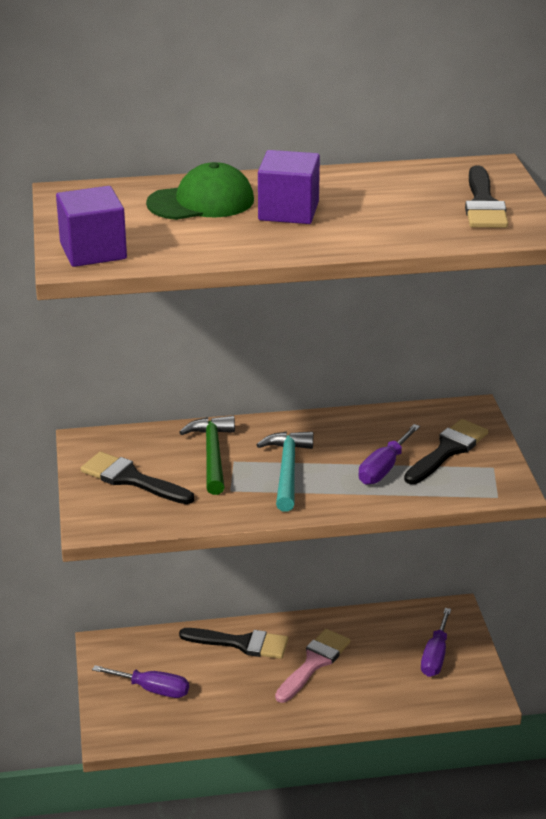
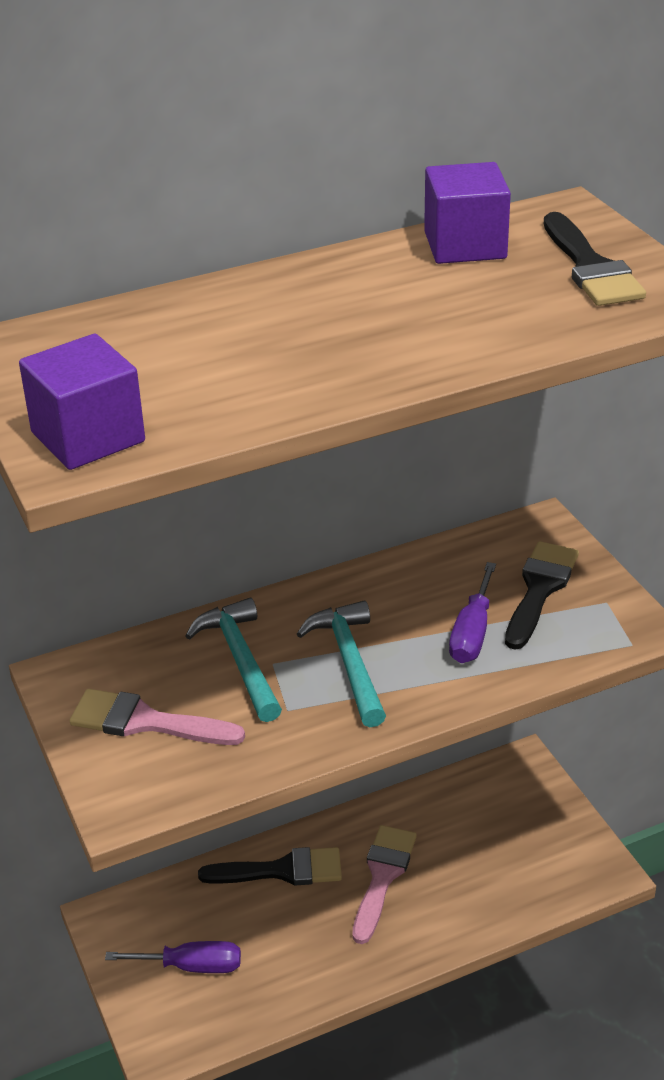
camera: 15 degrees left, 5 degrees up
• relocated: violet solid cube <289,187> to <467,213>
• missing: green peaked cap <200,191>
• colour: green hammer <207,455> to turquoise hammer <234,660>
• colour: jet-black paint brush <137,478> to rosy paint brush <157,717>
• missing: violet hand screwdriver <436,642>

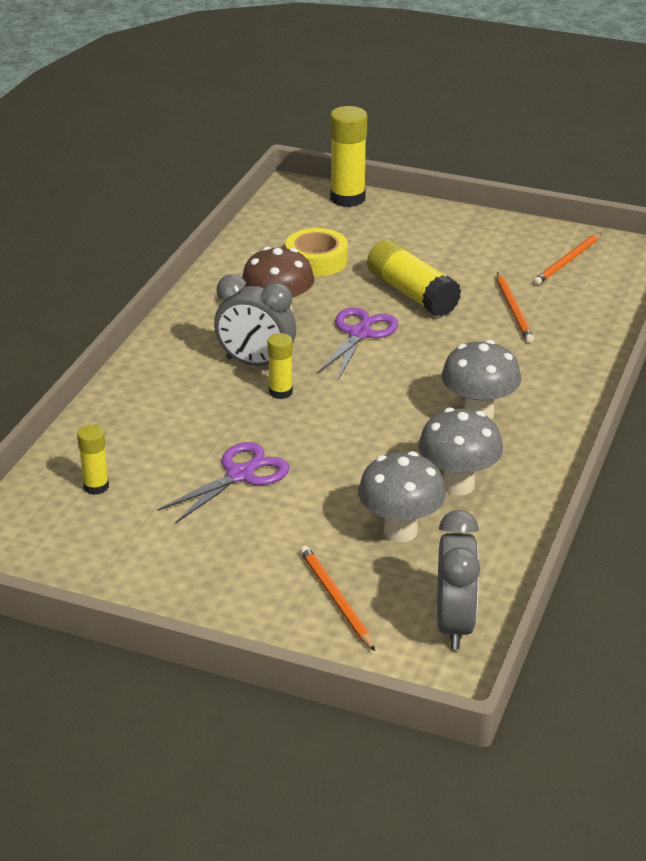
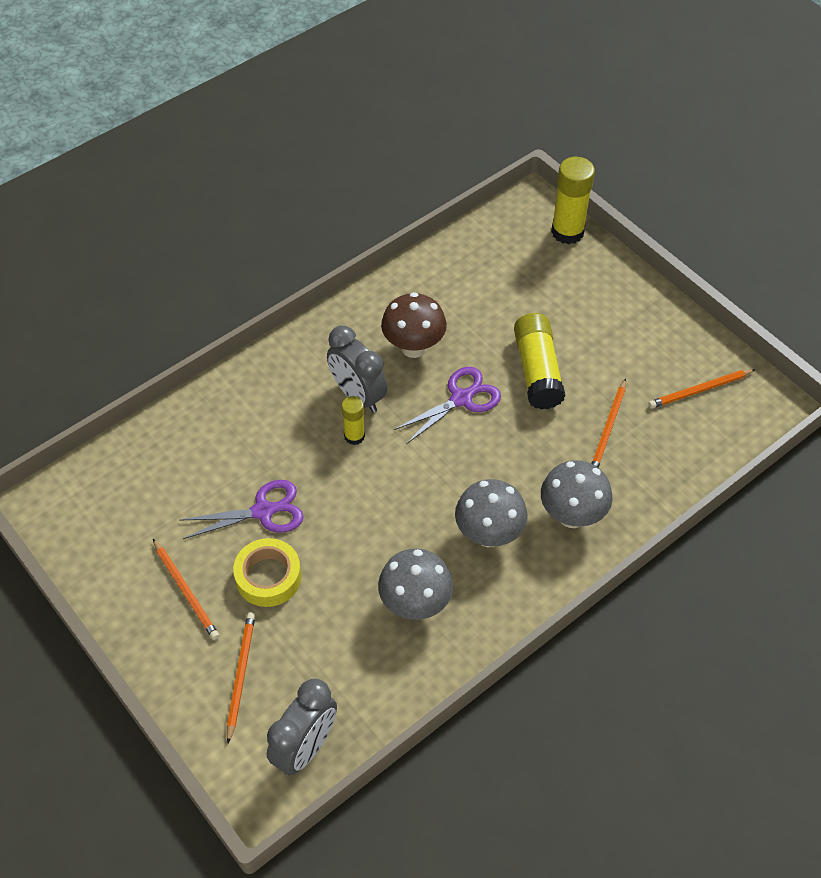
camera: 30 degrees right, 20 degrees up
• relocated: yellow sticky tape <317,252> to <267,572>
• missing: yellow glue stick <93,459>
• relocated: gray fungus <402,496> to <576,494>
• appeared: bright orange lead pencil <186,589>

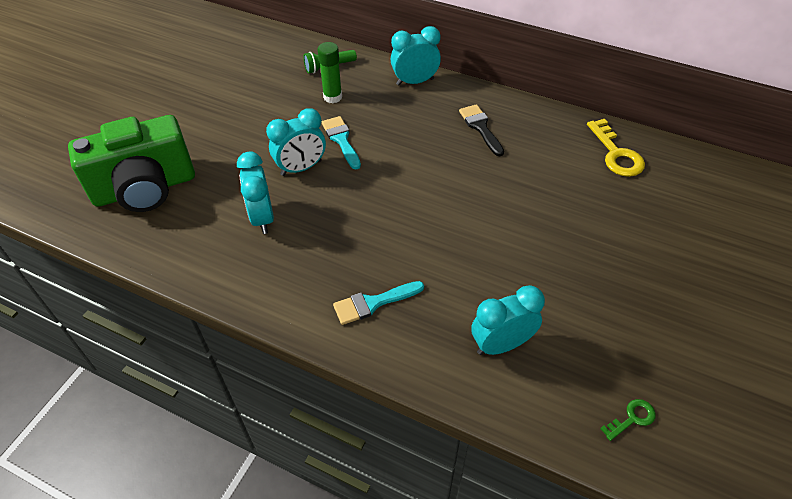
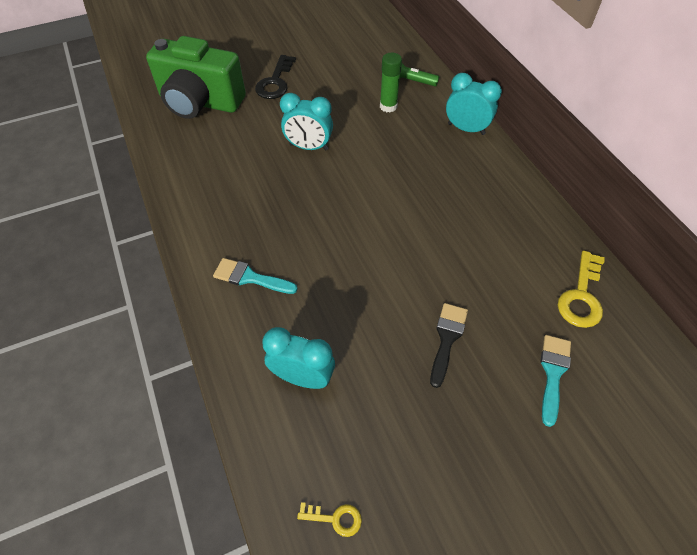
camera: 40 degrees right, 5 degrees up
• relocated: jet-black paint brush <481,130> to <449,345>
• relocated: turquoise paint brush <341,142> to <555,381>
• missing: turquoise alarm clock <255,192>
• colour: green key <628,420> to yellow key <329,519>
• appeared: jet-black key <275,77>

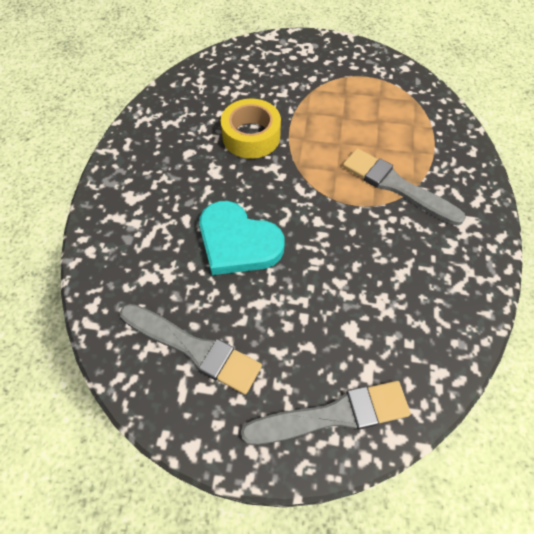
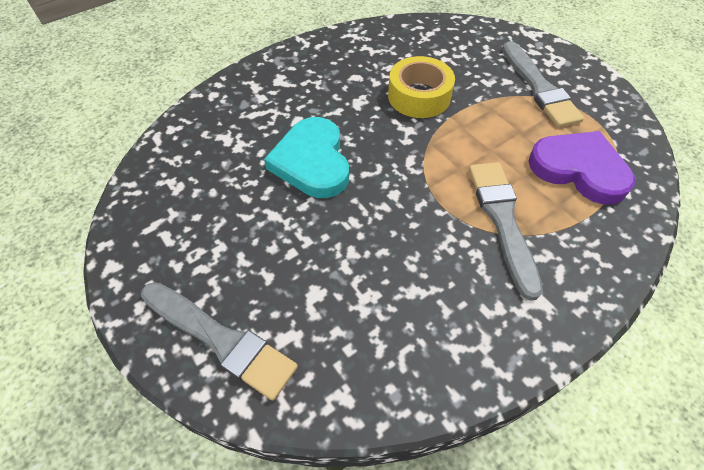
camera: 45 degrees right, 5 degrees down
• relocated: gray paint brush <191,349> to <543,84>
• appeared: violet heart shape <581,168>

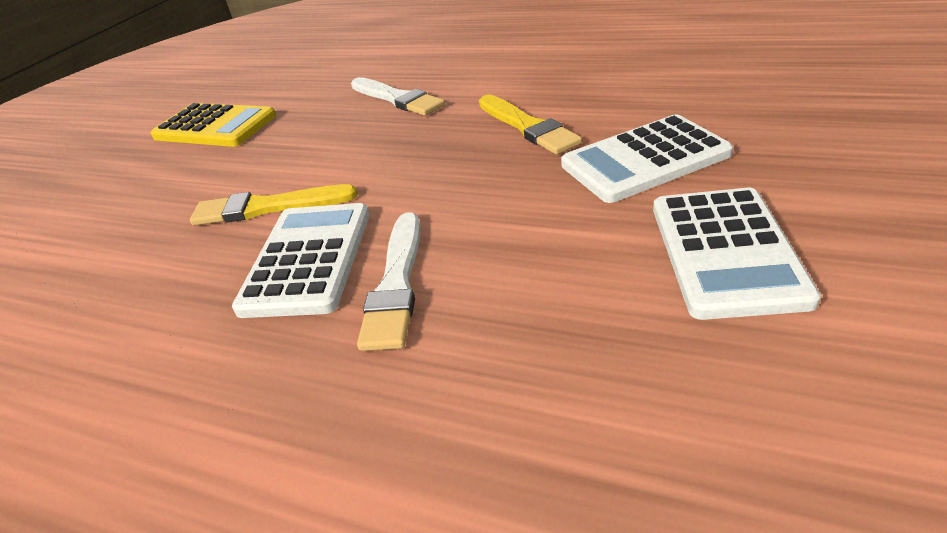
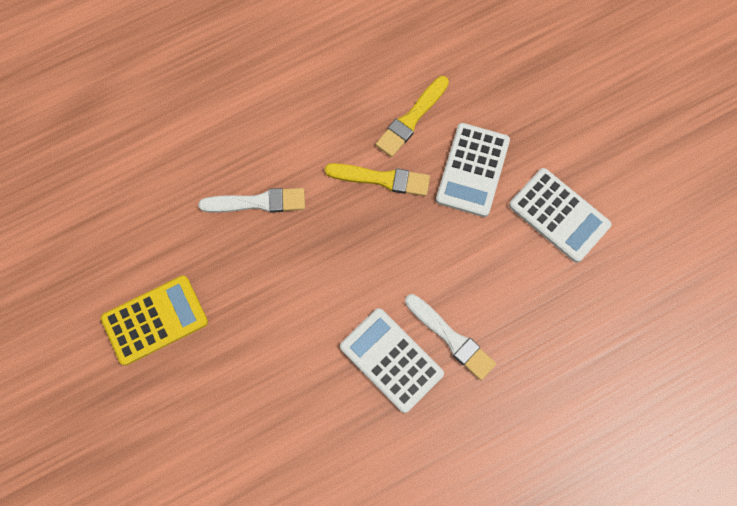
camera: 55 degrees left, 35 degrees up
• relocated: yellow paint brush <274,204> to <412,116>

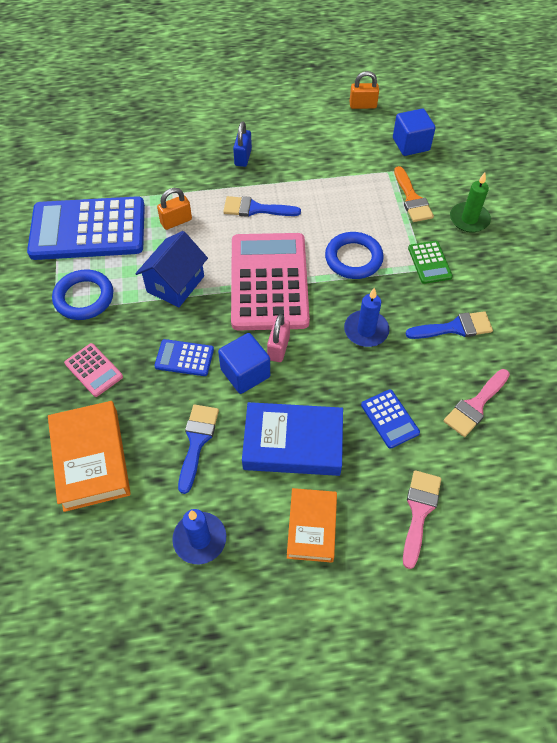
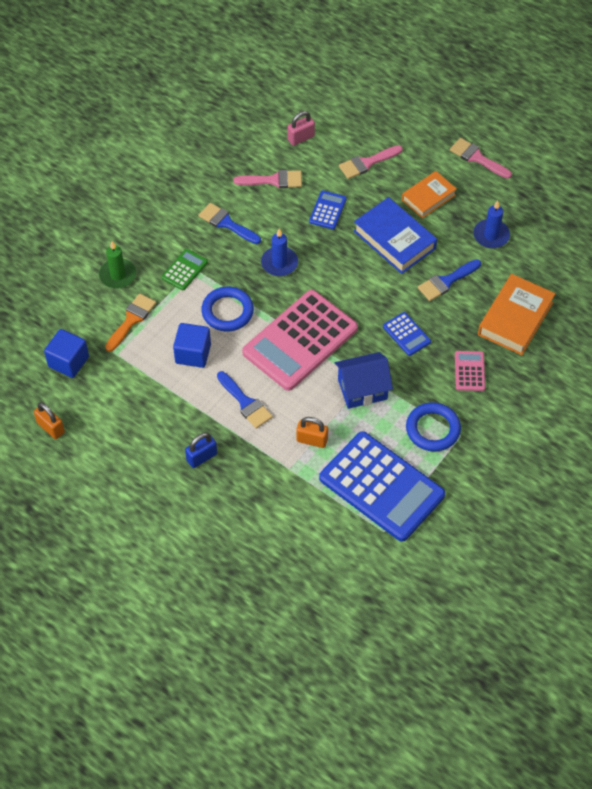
camera: 135 degrees left, 0 degrees up
• relocated: rosy lock <278,338> to <301,128>
• relocated: cobalt solid cube <244,363> to <192,345>
• appeared: rosy paint brush <481,158>

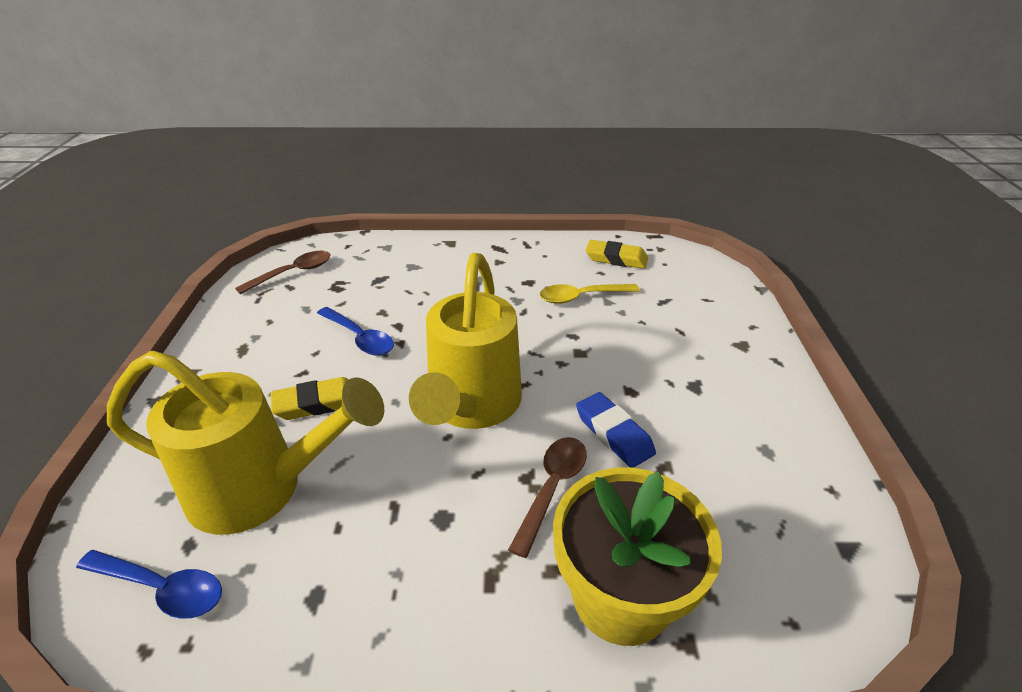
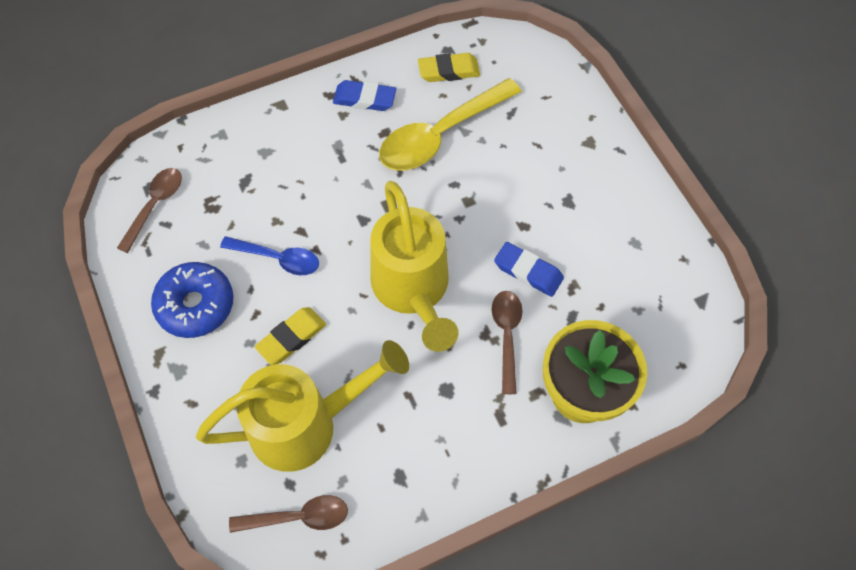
camera: 25 degrees left, 25 degrees up
• size: yellow spoon <590,294> = <450,124> x1.74
• colour: cobalt spoon <149,584> to russet spoon <288,514>
• appeared: cobalt gum eraser <364,95>
• appeared: cobalt doughnut <192,300>

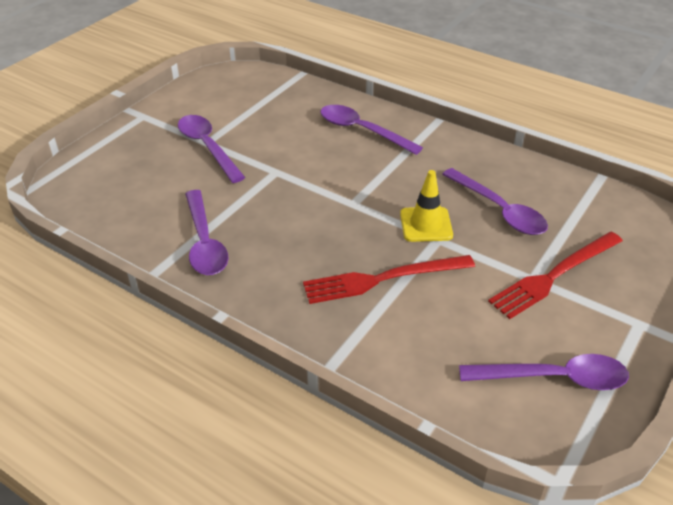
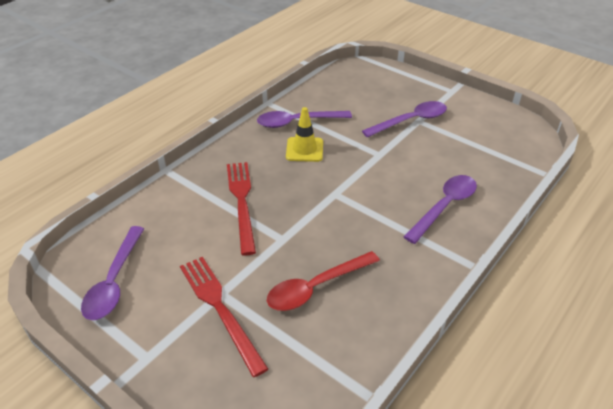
camera: 95 degrees right, 0 degrees up
• colour: violet spoon <495,201> to scarlet spoon <323,281>
• relocated: yellow safety cone <426,206> to <304,134>

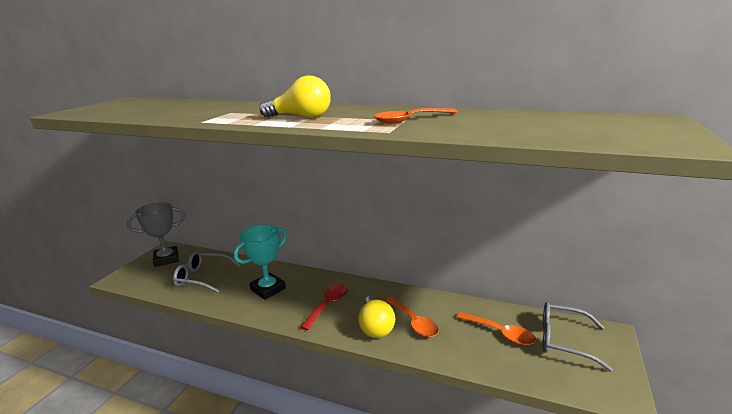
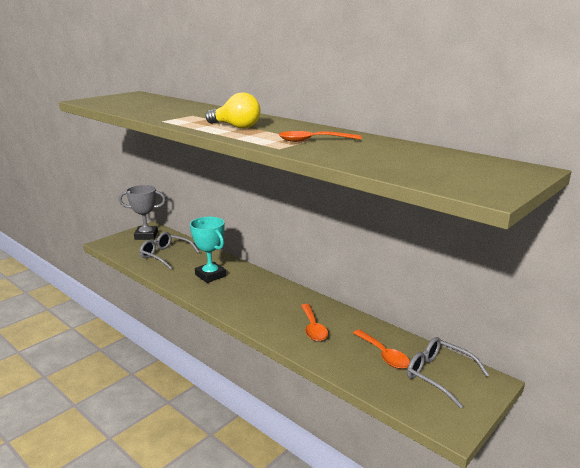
camera: 20 degrees right, 0 degrees up
• spun: turquoise prize cup <260,262> = <208,250> 75 degrees clockwise
• missing: scarlet spoon <324,307>
• missing: yellow bulb <376,316>

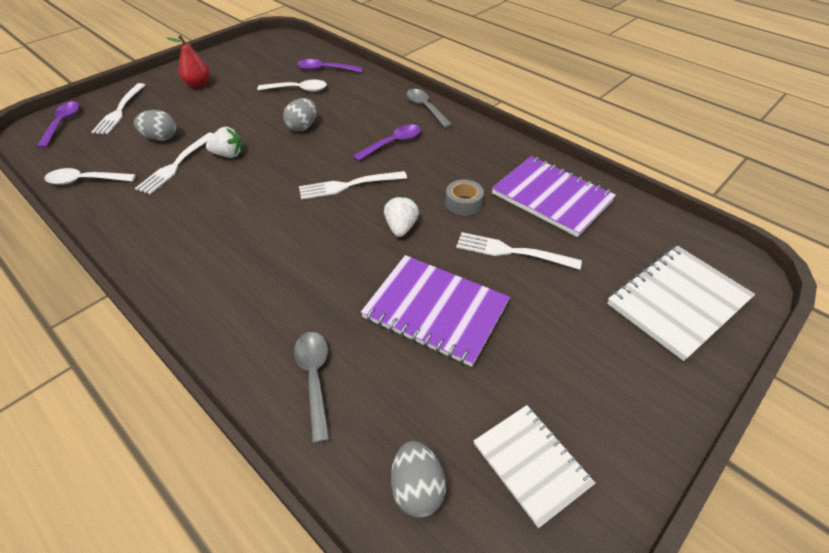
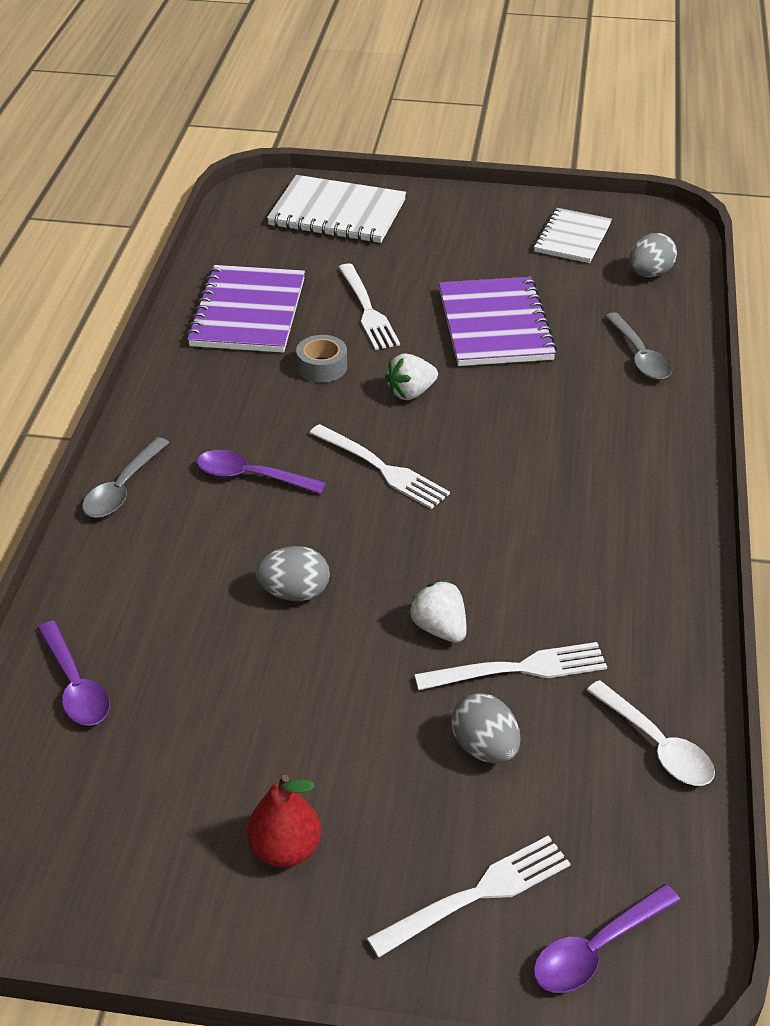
camera: 125 degrees left, 5 degrees down
• missing: pure white spoon <292,86>
• spun: gray spoon <312,387> = <638,346> 60 degrees counterclockwise

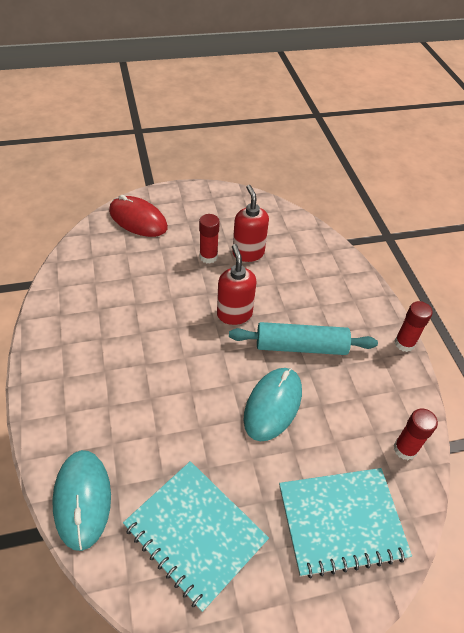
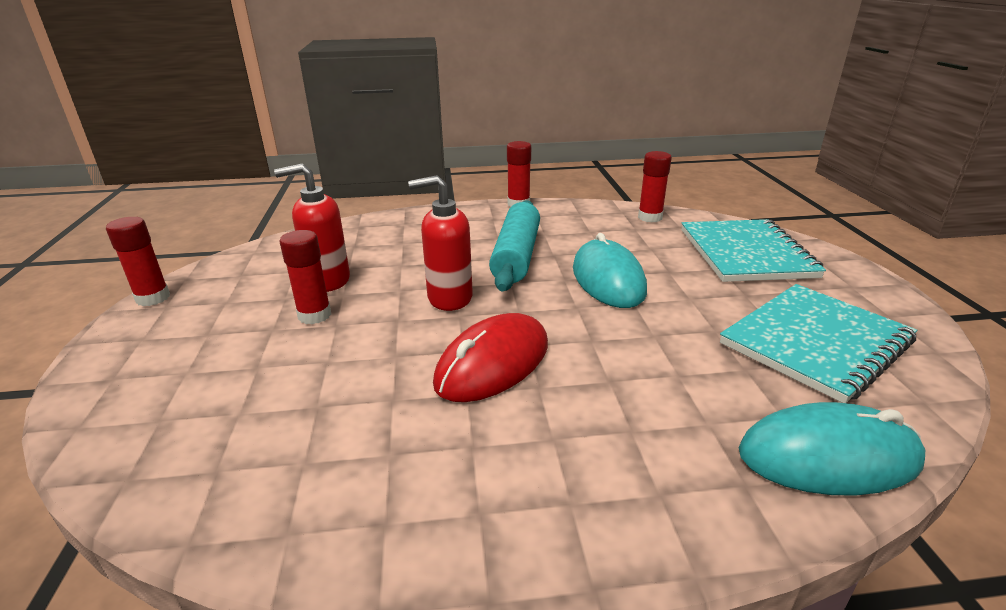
camera: 80 degrees left, 20 degrees down
• relocated: scarlet PC mouse <138,216> to <490,357>
• spun: turquoise PC mouse <273,405> = <610,270> 45 degrees clockwise
• appeared: scarlet glue stick <138,261>

